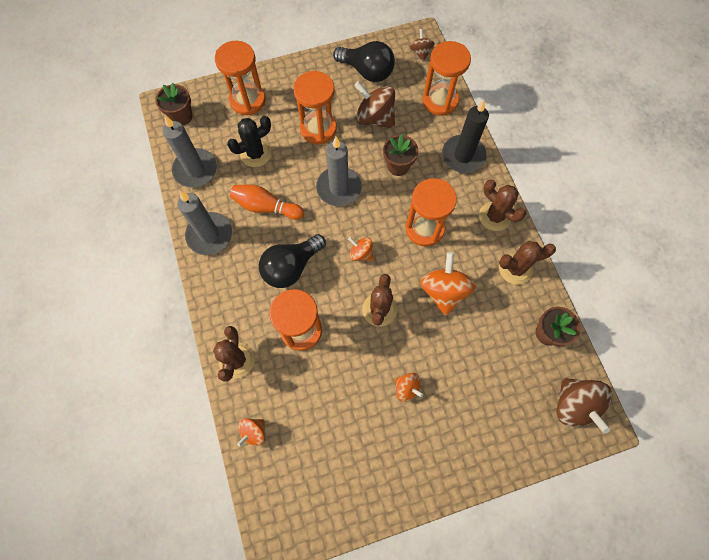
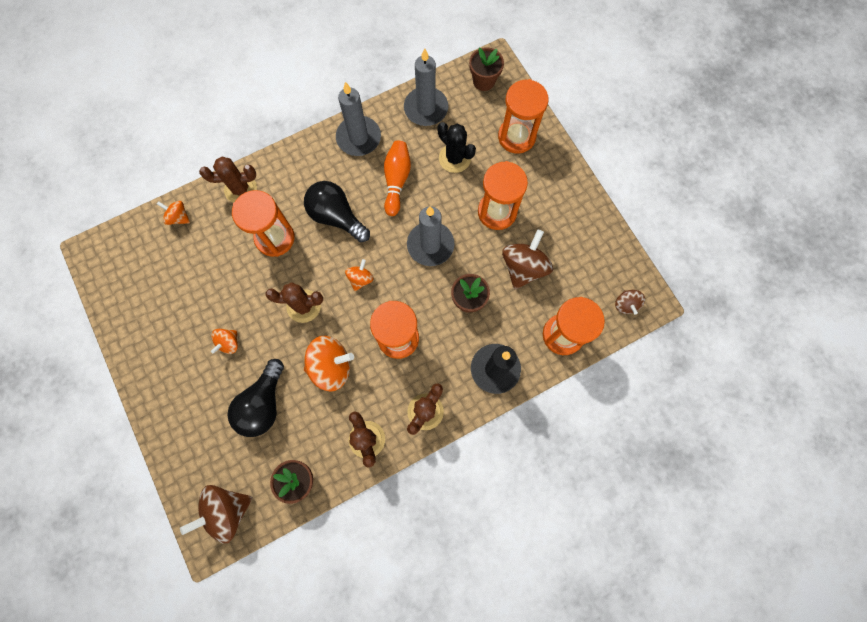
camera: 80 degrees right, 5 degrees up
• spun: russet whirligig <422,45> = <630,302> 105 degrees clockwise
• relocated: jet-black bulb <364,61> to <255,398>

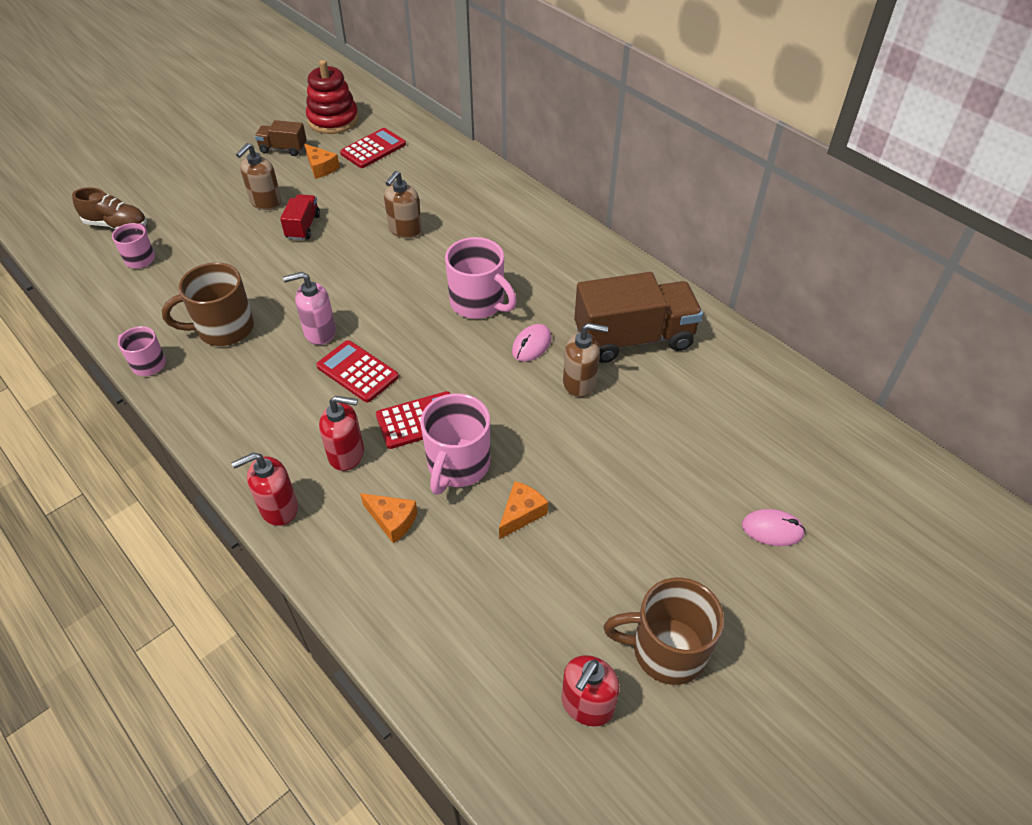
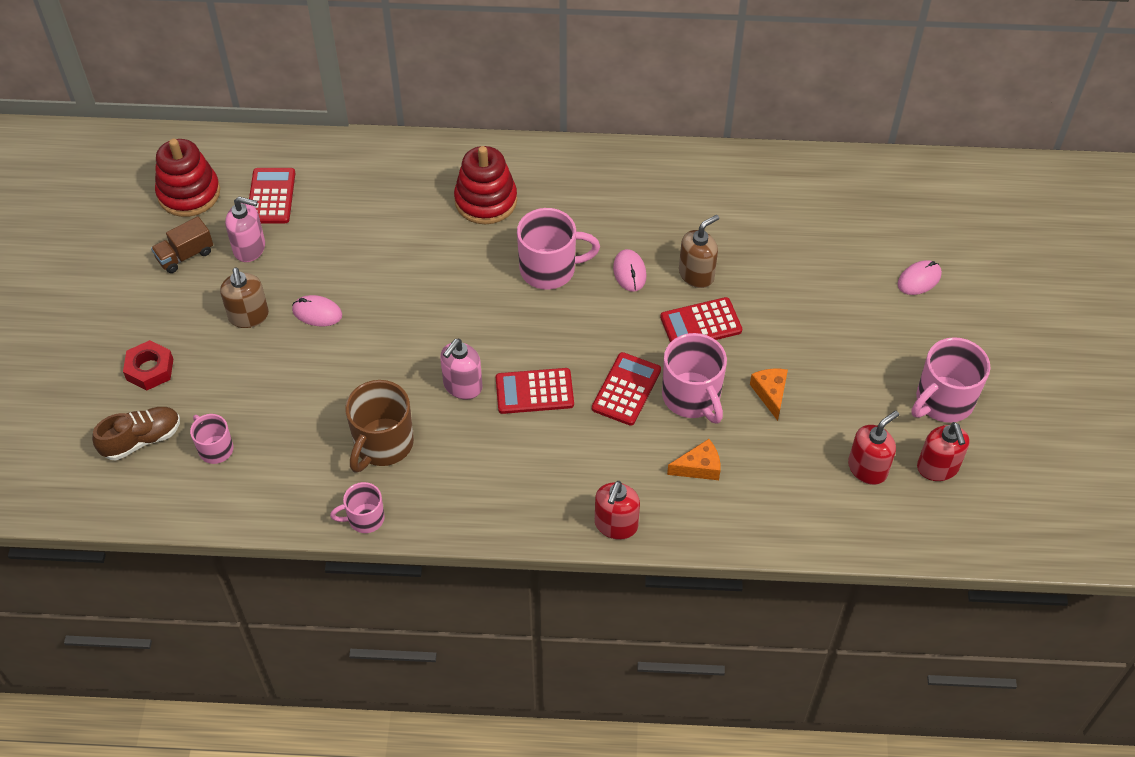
camera: 45 degrees left, 5 degrees up
• exchanged: bright orange piece of cheese <322,161> to rosy pump bottle <245,229>
• missing: russet pump bottle <403,204>
• exchanged: scarlet lorry <300,217> to rosy PC mouse <317,310>
• missing: russet lorry <638,317>
• relocated: scarlet pump bottle <341,433> to <873,448>
• colour: russet tea mug <664,631> to rosy tea mug <950,380>
• appeared: scarlet stacking rings <485,185>
• appeared: scarlet adding machine <701,319>
• appeared: scarlet hex nut <148,365>

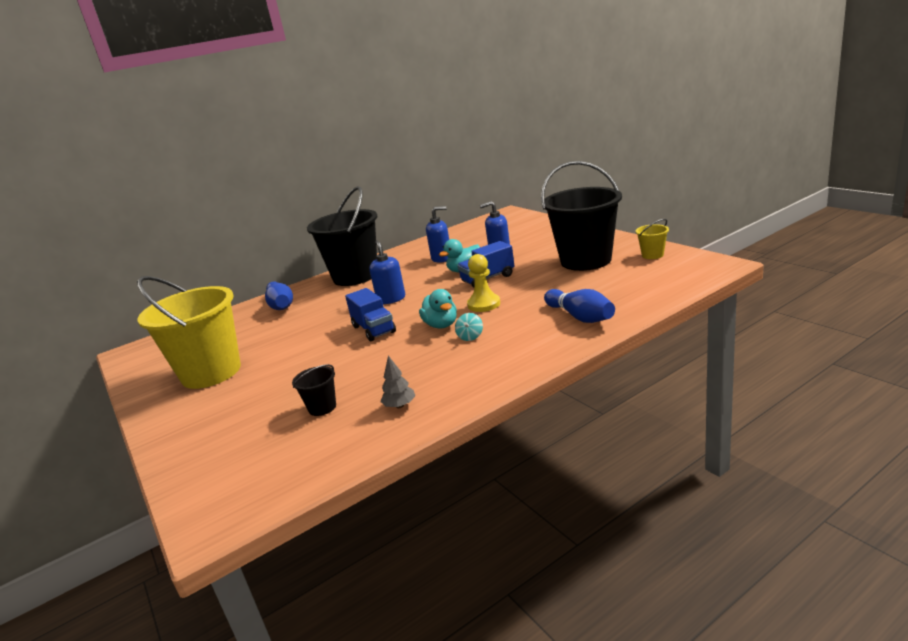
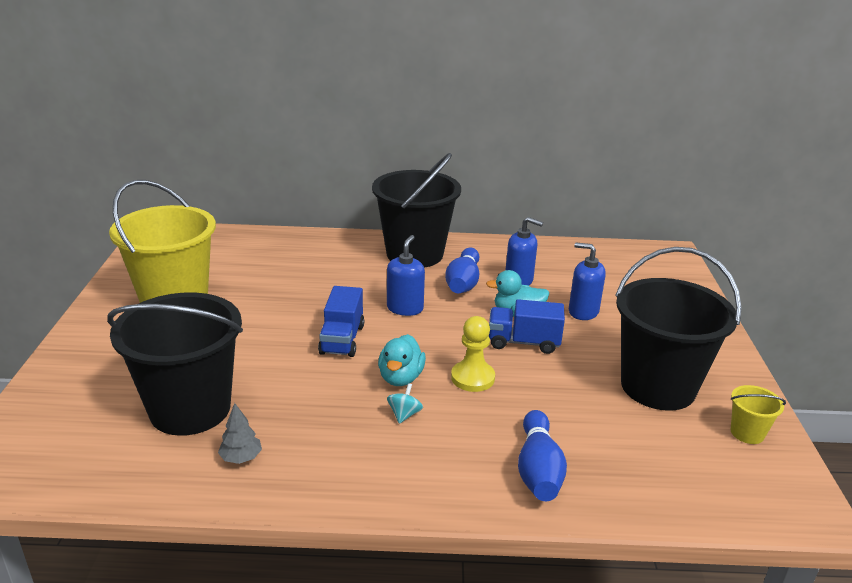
camera: 30 degrees right, 5 degrees up
• relocated: cobalt bowling pin <279,295> to <462,270>
• spun: turquoise whirligig <469,327> = <405,403> 150 degrees clockwise
• size: jet-black pail <314,390> = <175,364> x2.45

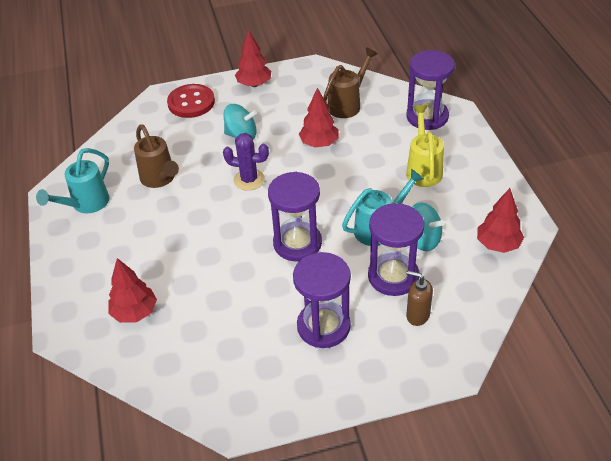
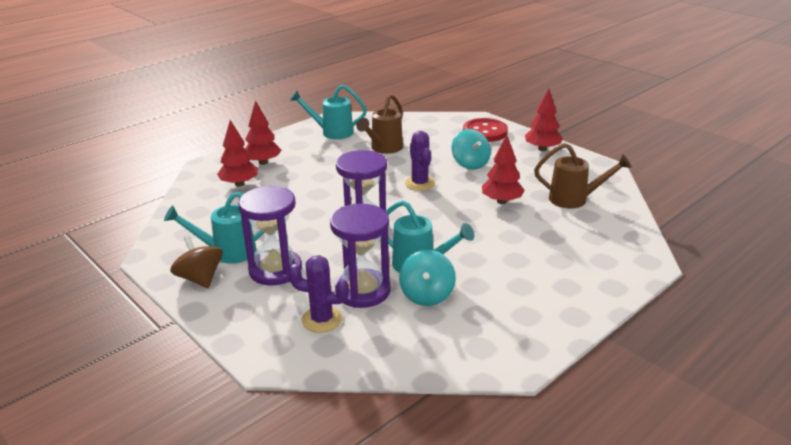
camera: 60 degrees right, 15 degrees down
• missing: violet sand timer <431,90>
• missing: yellow sprinkling can <425,146>
• relocated: scarlet toy tree <500,220> to <263,132>
• exchanged: russet pump bottle <419,298> to violet cactus <318,294>
• appeared: turquoise sprinkling can <214,228>
• appeared: russet whirligig <196,261>

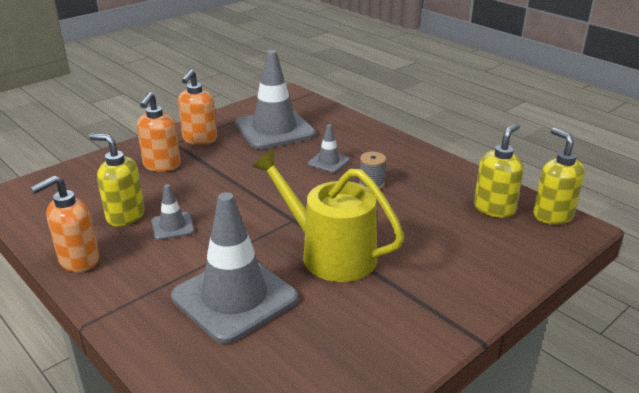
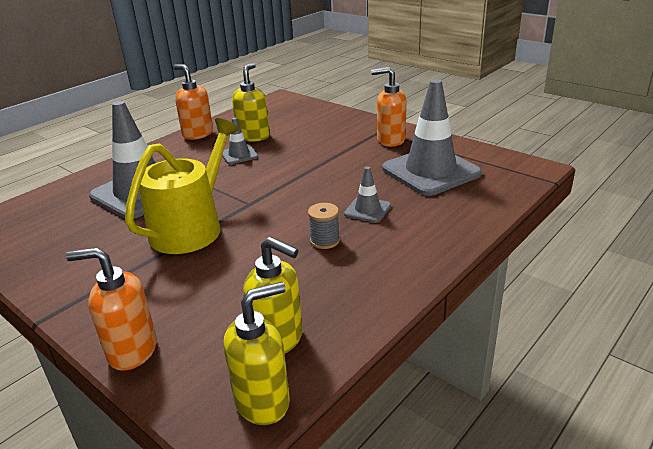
camera: 85 degrees right, 0 degrees up
• relocated: bright orange pump bottle <159,132> to <111,309>

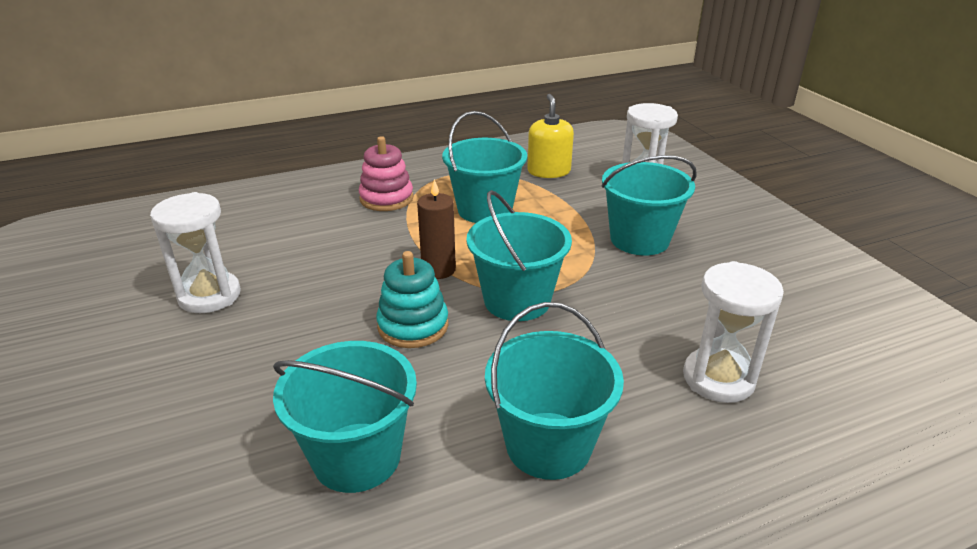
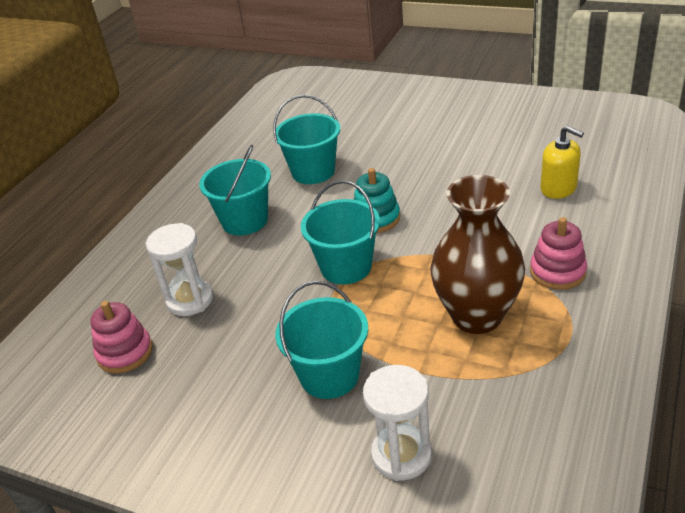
camera: 140 degrees right, 5 degrees up
• relocated: yellow pump bottle <550,136> to <562,162>
• exchanged: turquoise pail <484,167> to russet tall vase <477,254>
• missing: russet candle <436,229>
• missing: pure white sand timer <195,252>
• appeared: rosy stacking rings <121,337>

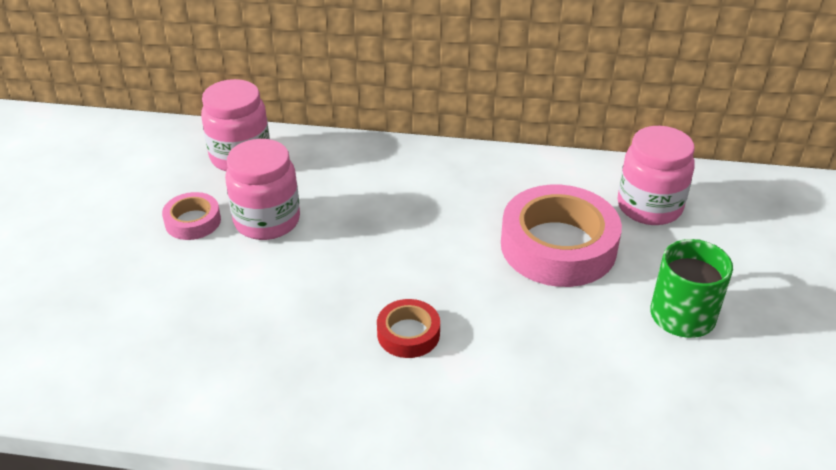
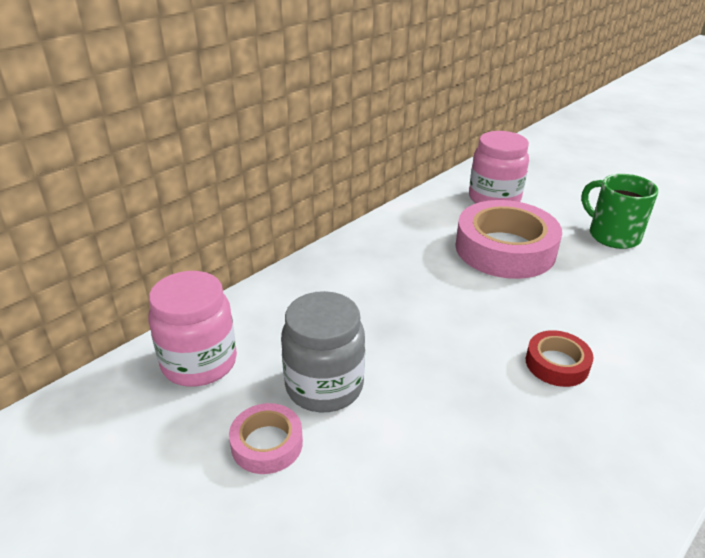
camera: 55 degrees left, 5 degrees down
• colour: rosy preserve jar <262,189> to gray preserve jar <323,352>

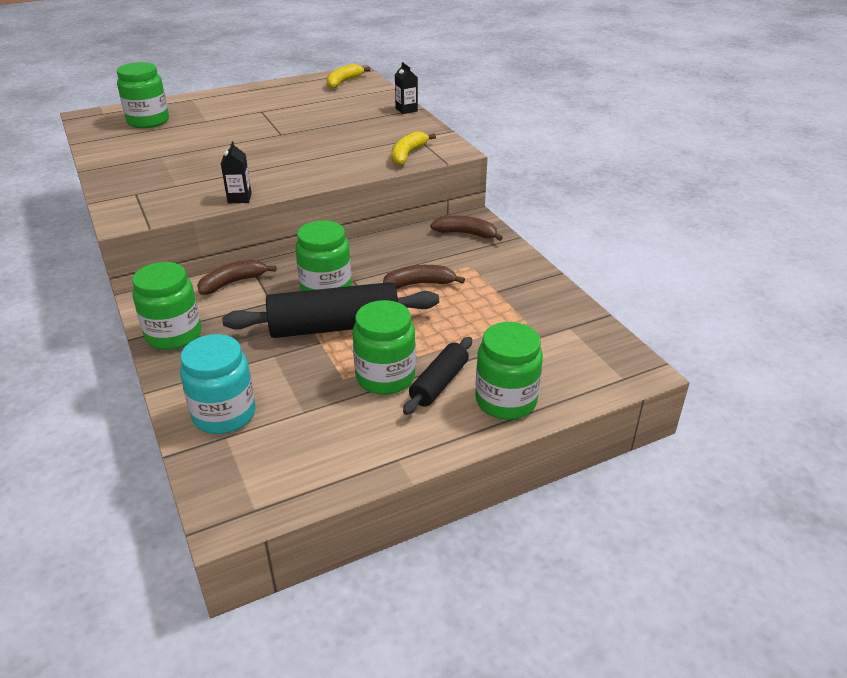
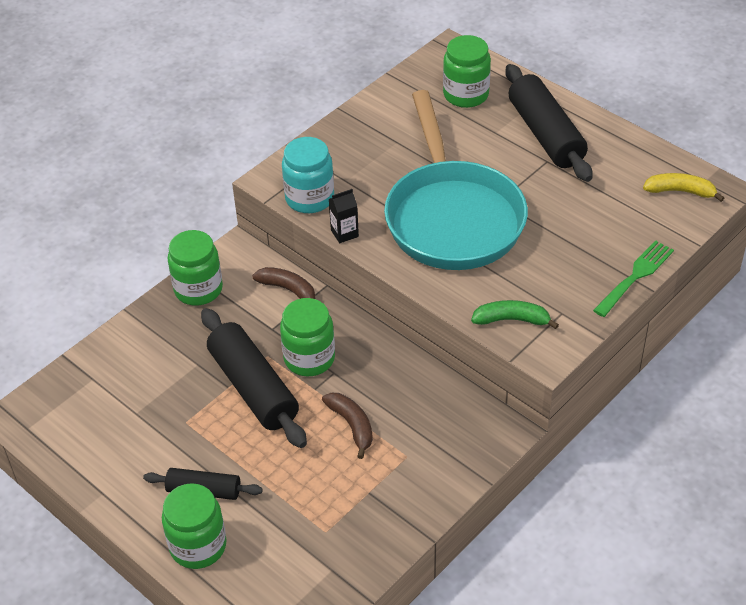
camera: 70 degrees right, 10 degrees up
• exchanged: jet-black carton <406,88> to green table fork <633,278>
• colour: yellow toy banana <414,148> to green toy banana <515,314>
• missing: russet toy banana <466,228>
• missing: green preserve jar <384,347>
• relocated: turquoise preserve jar <218,384> to <308,175>
• appeared: jet-black dough roller <548,123>
• appeared: turquoise frying pan <456,180>

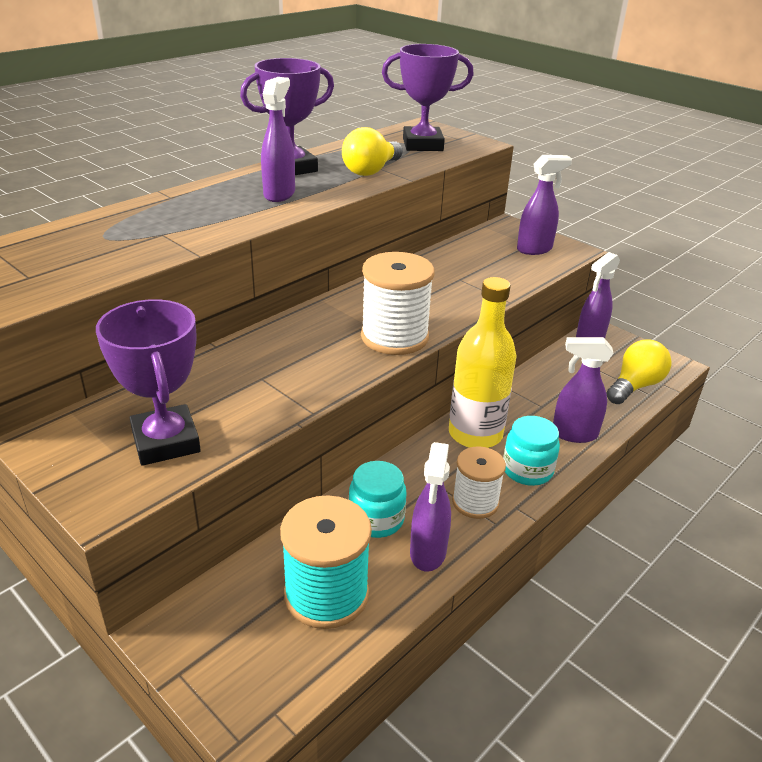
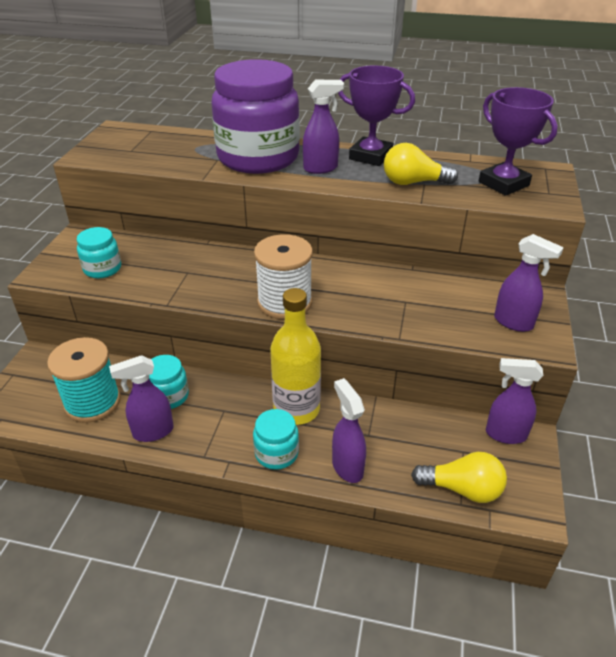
camera: 60 degrees right, 5 degrees up
• exchanged: violet prize cup <148,382> to turquoise preserve jar <99,252>
• missing: pure white spool <479,483>
• appeared: violet preserve jar <255,116>

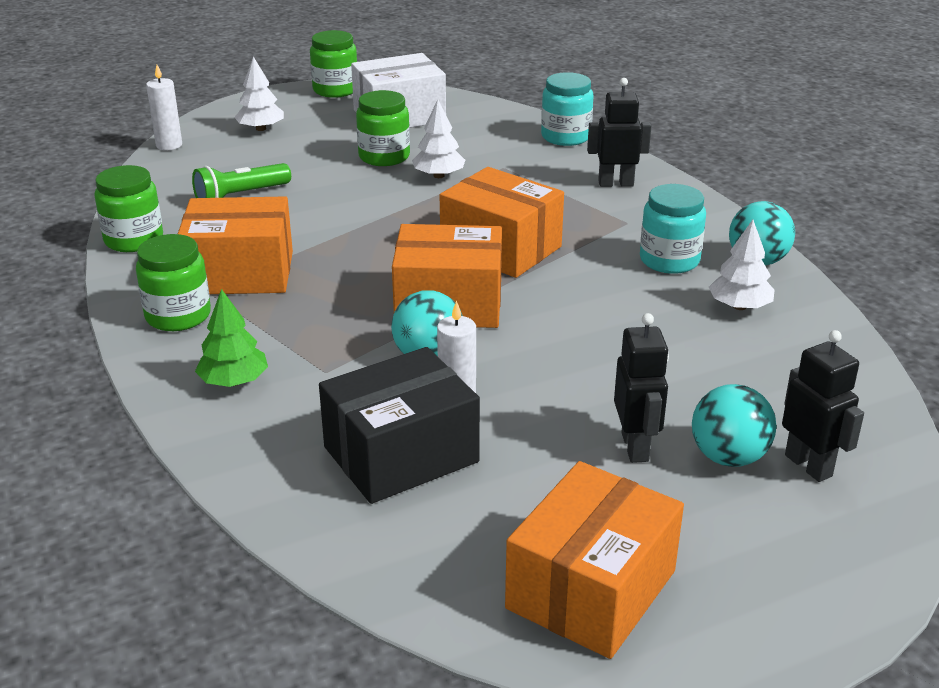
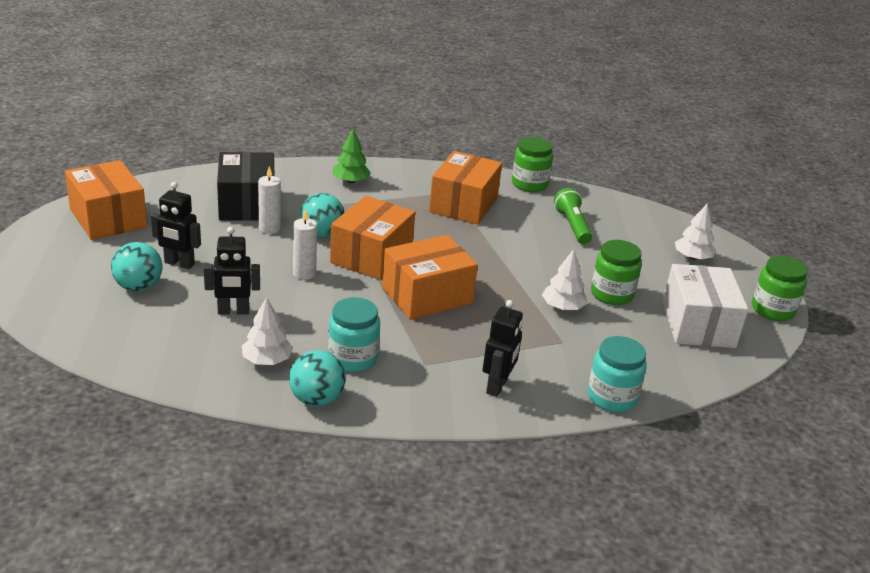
camera: 110 degrees right, 0 degrees up
• relocated: pure white candle <164,107> to <305,244>
• missing: green preserve jar <173,282>
• relocated: jet-black toy robot <823,406> to <232,271>

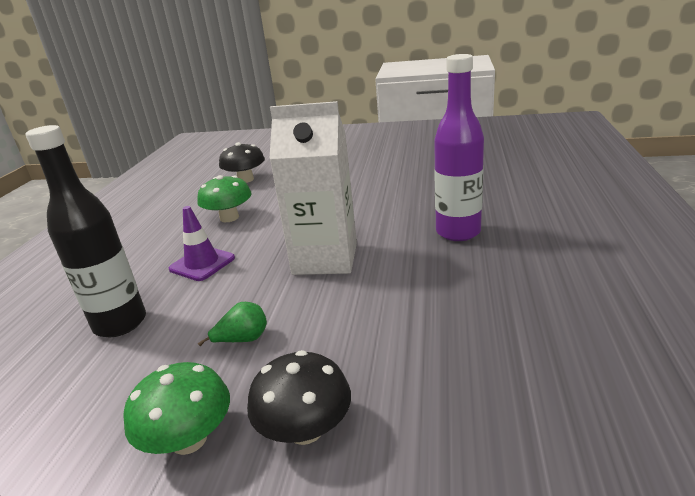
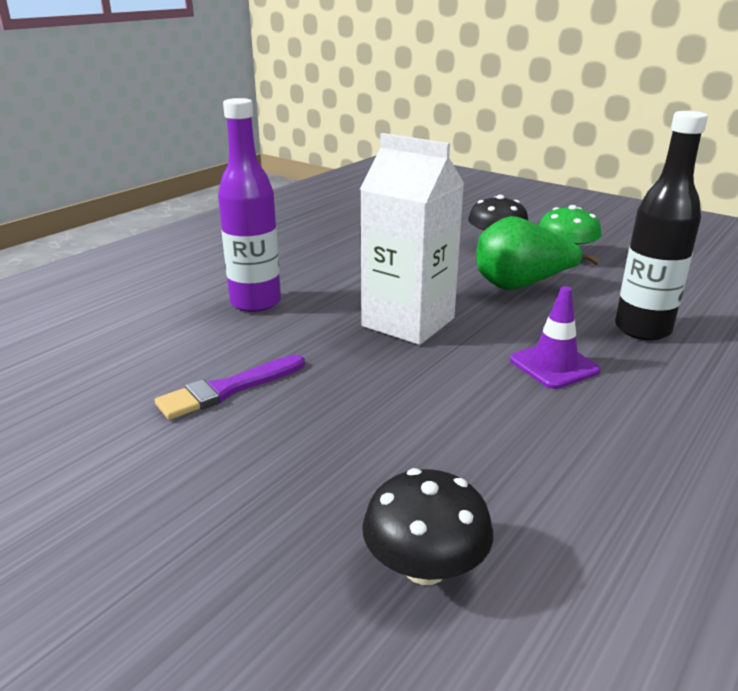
camera: 155 degrees left, 0 degrees up
• missing: green fungus <225,198>
• size: green pear <232,324> = <538,253> x2.08
• appeared: violet paint brush <230,387>

